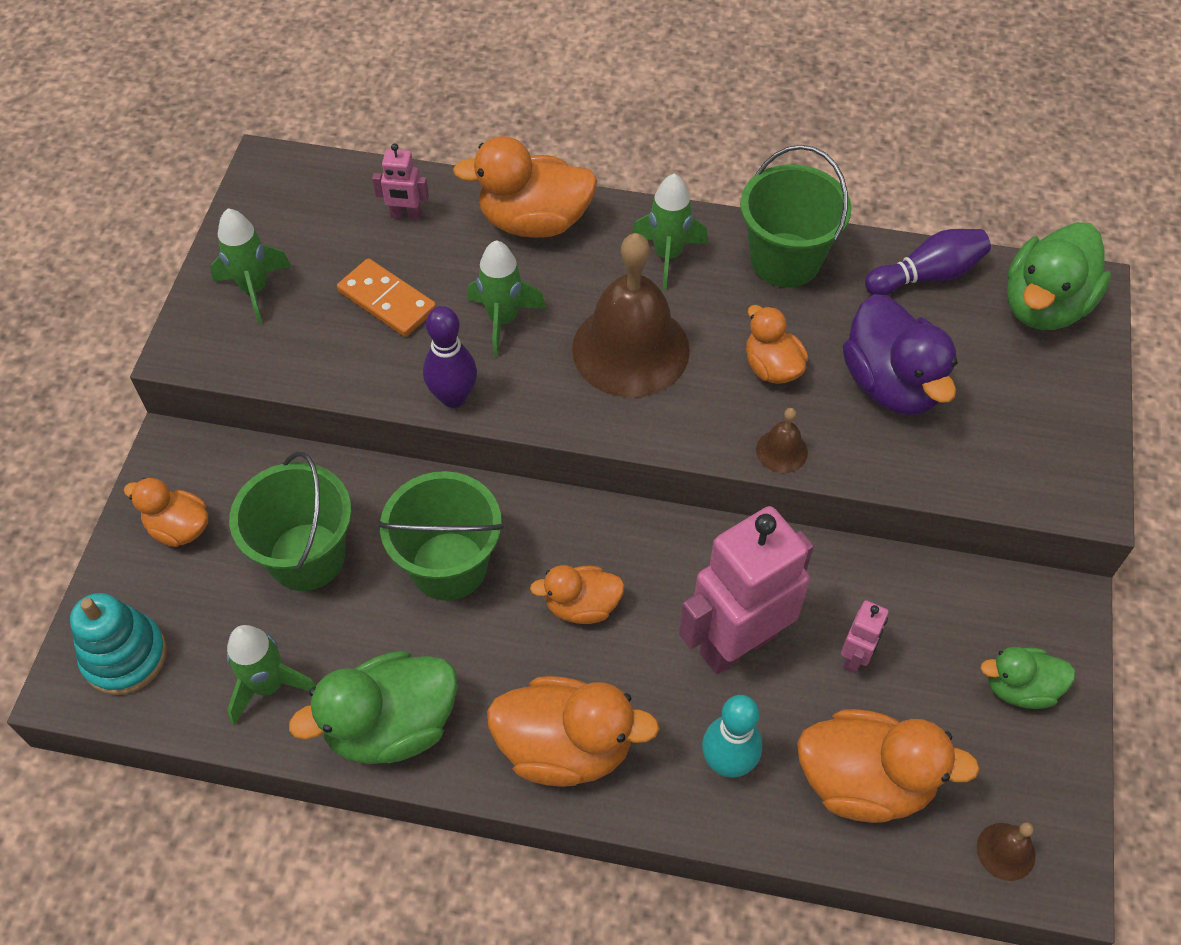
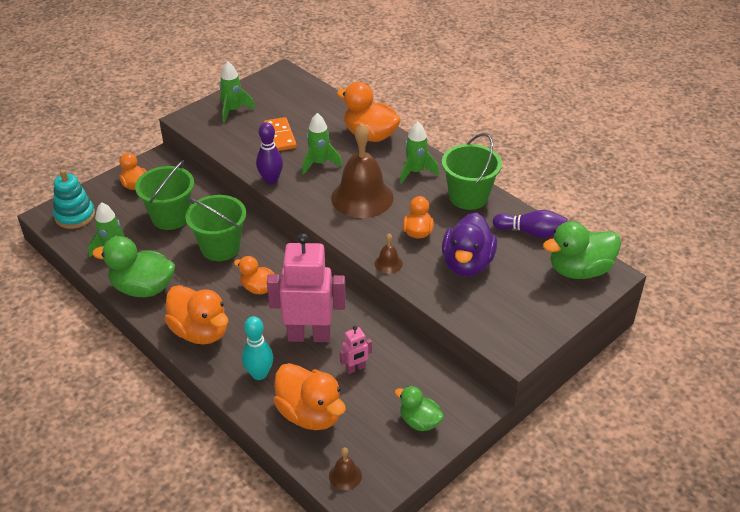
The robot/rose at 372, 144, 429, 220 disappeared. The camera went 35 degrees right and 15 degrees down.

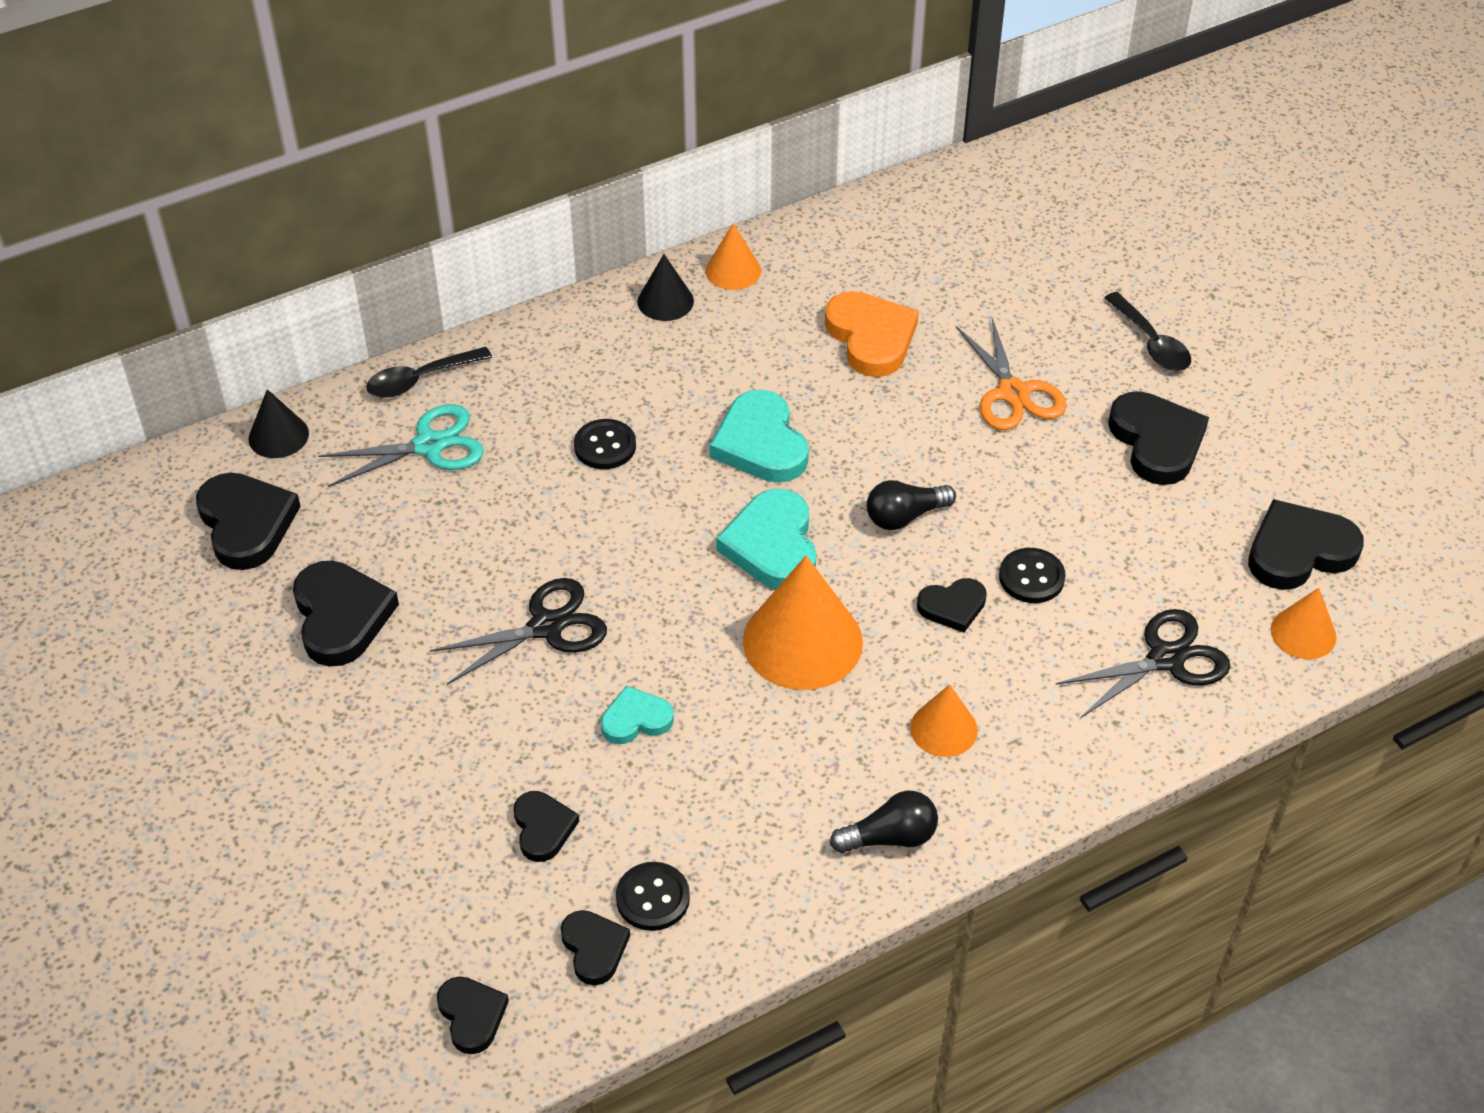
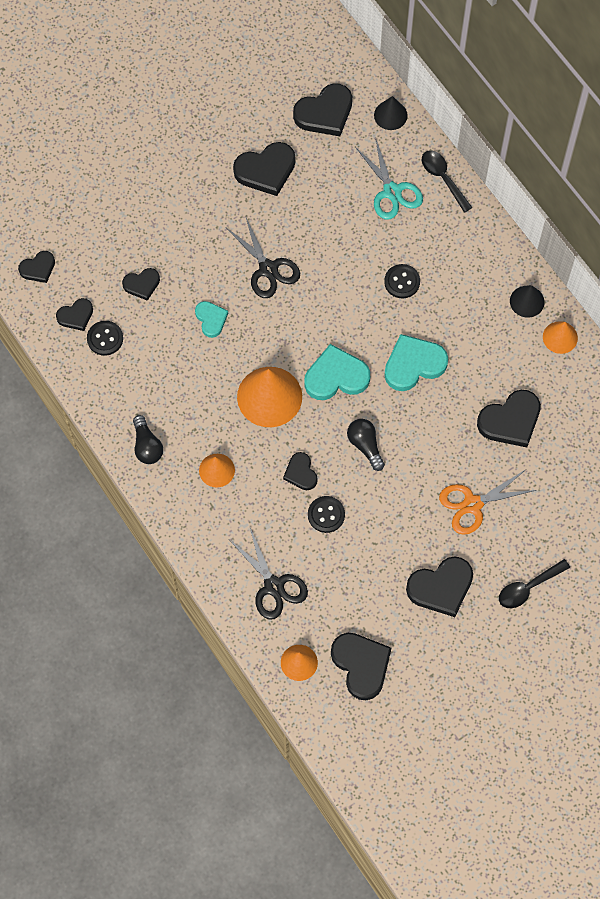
The cœur/orange at 825, 291, 919, 377 became the cœur/noir at 477, 390, 541, 447. The camera went 85 degrees right and 20 degrees up.

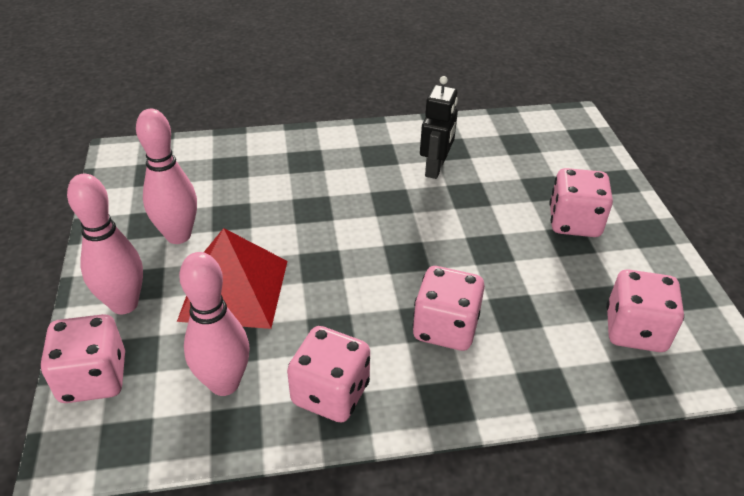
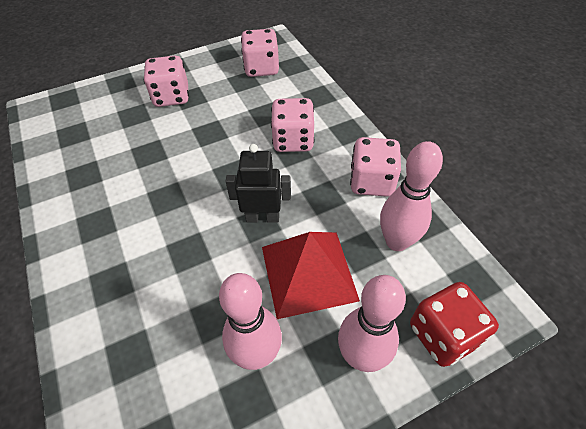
The robot/noir moved from 420, 76, 458, 179 to 226, 144, 291, 223. The dé/rose at 40, 314, 125, 403 became the dé/rouge at 410, 282, 499, 367. The camera went 105 degrees left and 10 degrees up.

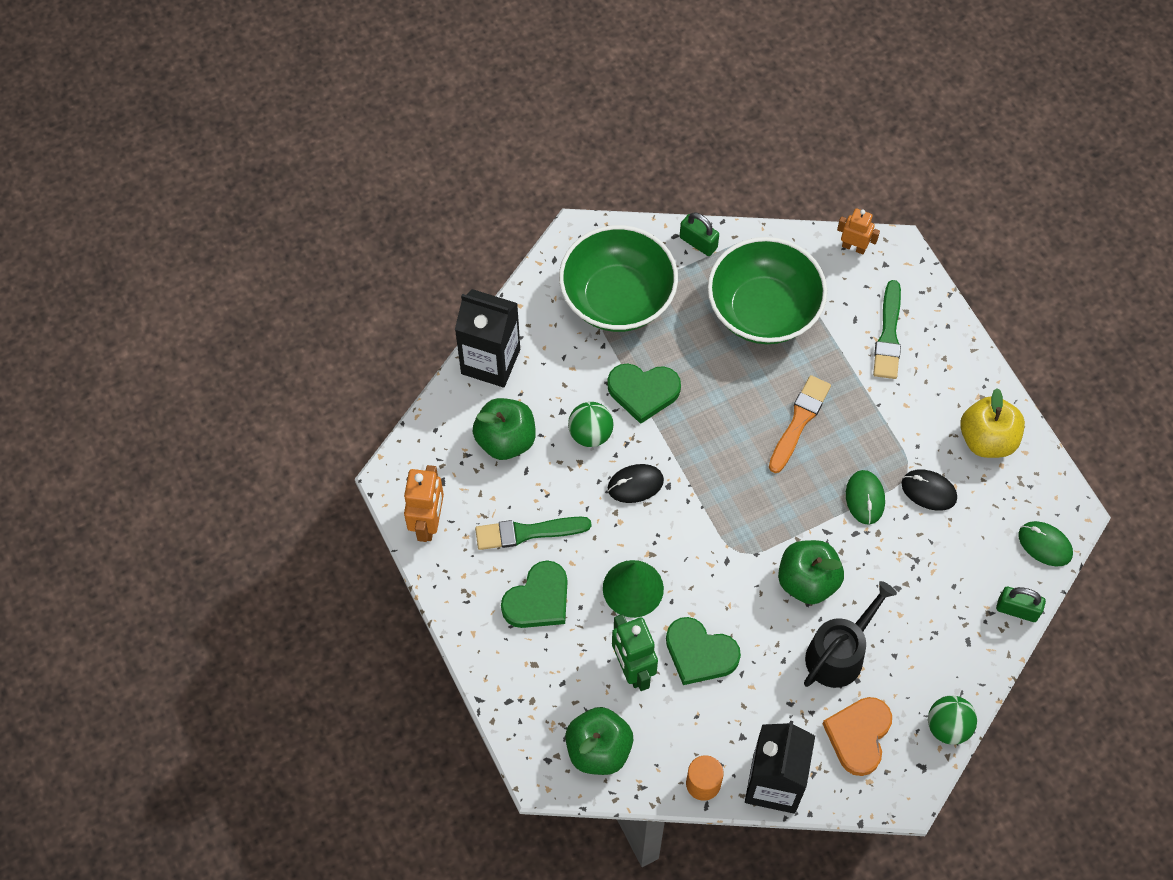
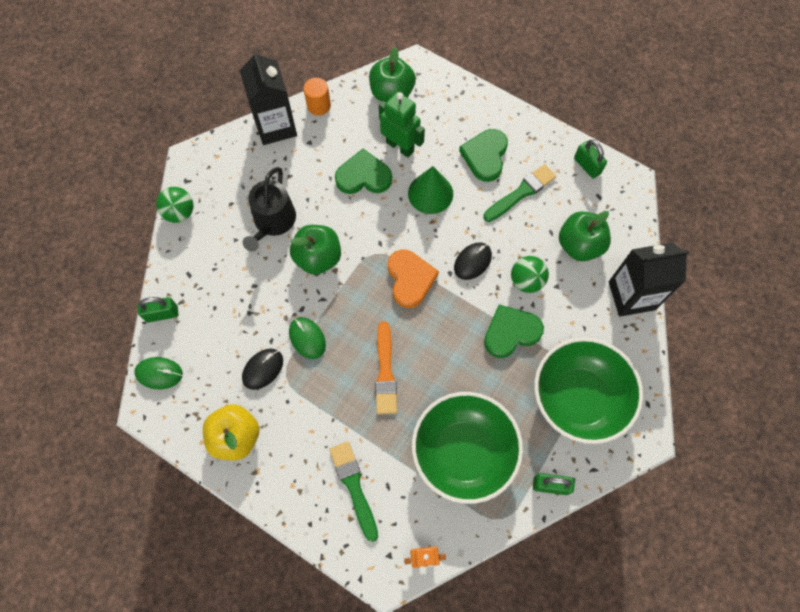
The souris/noir at 901, 470, 957, 511 turned 45 degrees counterclockwise. The cœur/orange moved from 823, 697, 892, 776 to 388, 250, 439, 308. The robot/orange at 404, 465, 444, 542 was replaced by the cadenas/vert at 574, 140, 607, 179. The camera went 150 degrees right and 5 degrees up.

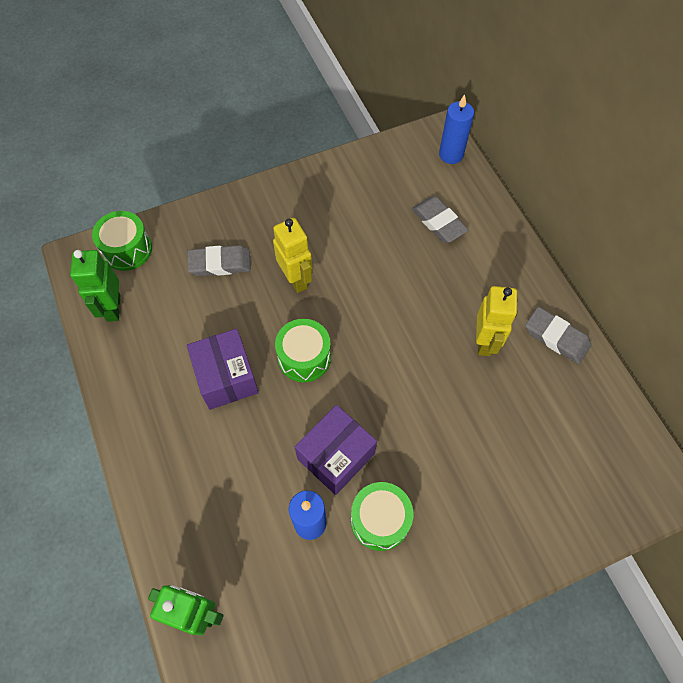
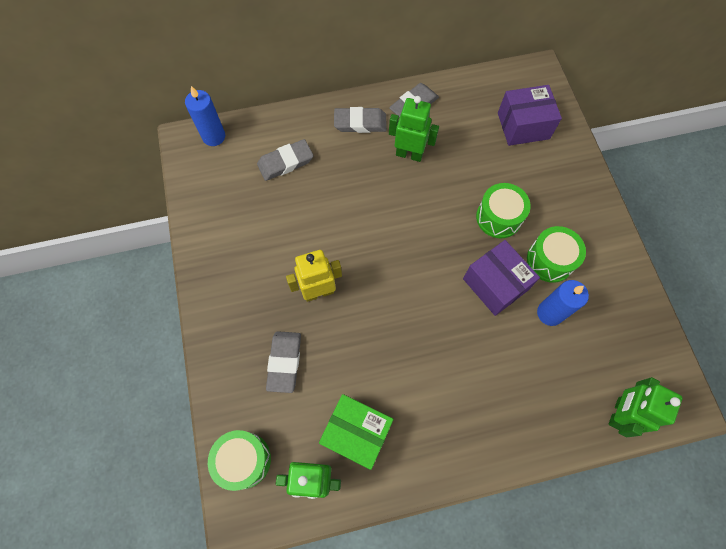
The boîte/vert at 319, 394, 394, 470 appeared. The gomme/gris at 334, 107, 387, 133 appeared. The robot/jaune at 476, 286, 517, 356 became the robot/vert at 389, 96, 439, 162. The tambour/vert moved from 275, 319, 331, 382 to 476, 183, 530, 238. The boîte/violet moved from 187, 329, 259, 410 to 498, 85, 562, 146. The camera went 80 degrees left and 5 degrees up.

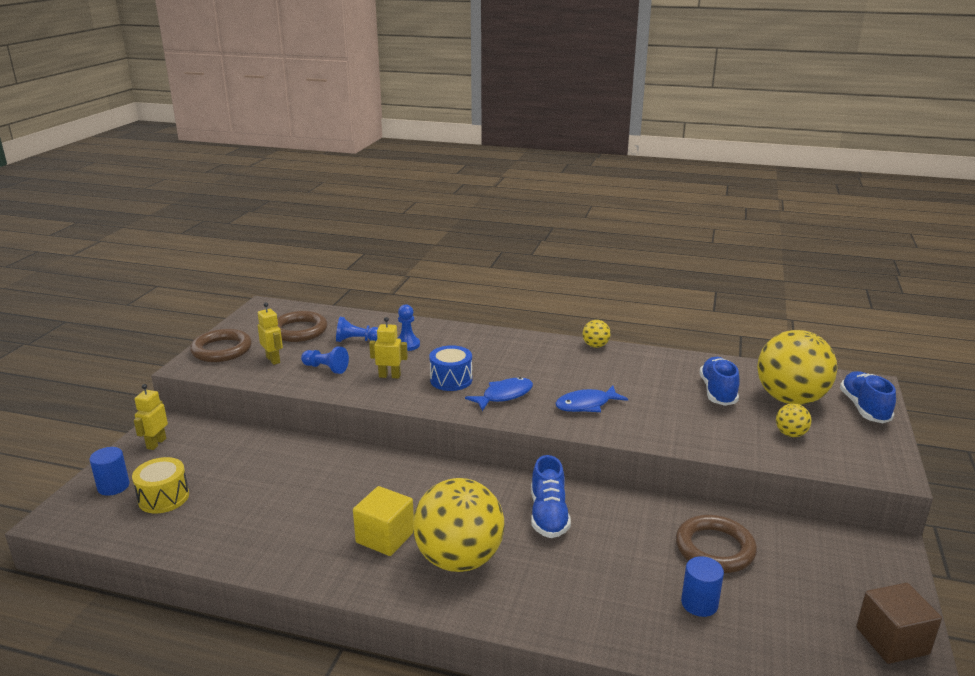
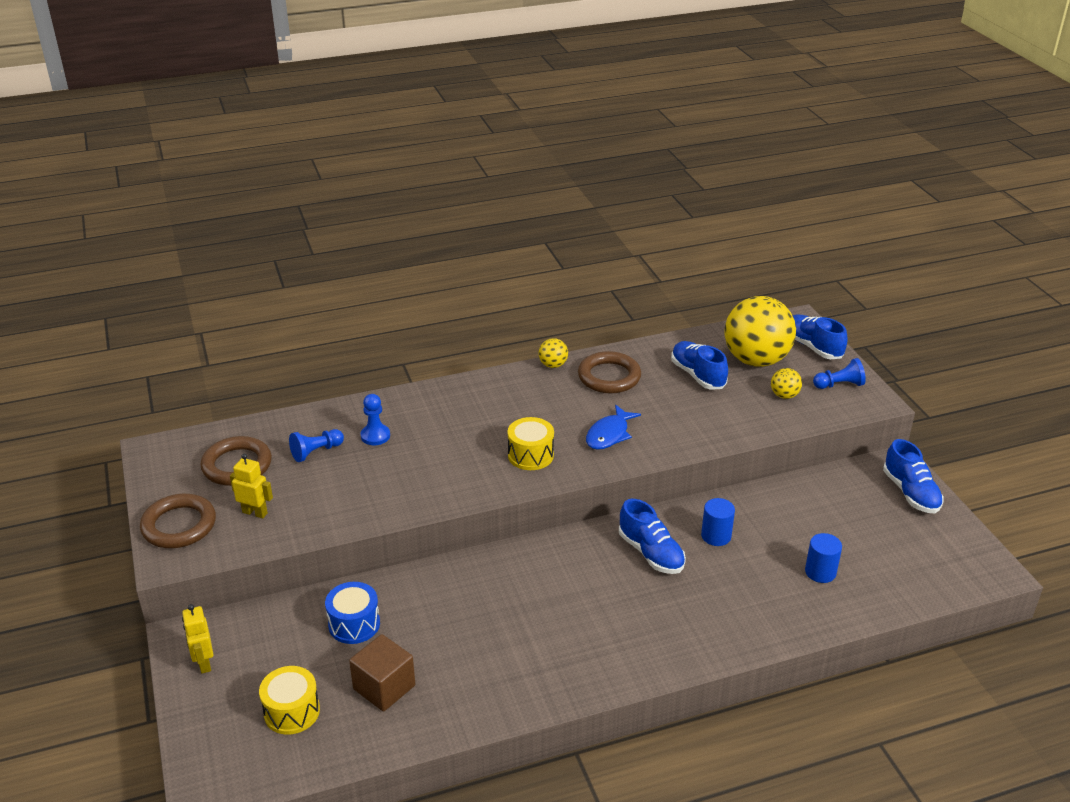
The tambour/bleu moved from 429, 345, 472, 391 to 325, 582, 380, 644. The cube/marron moved from 856, 583, 942, 664 to 349, 634, 415, 711. The poisson/bleu at 465, 377, 533, 411 was replaced by the tambour/jaune at 508, 417, 554, 470. The anneau/marron moved from 676, 515, 757, 573 to 578, 351, 641, 393. The cylindre/bleu moved from 90, 447, 130, 496 to 701, 498, 735, 546. The pion/bleu moved from 301, 347, 349, 374 to 813, 358, 866, 389. The chaussure/bleu at 883, 439, 943, 513 appeared. The cube/jaune at 353, 486, 414, 556 disappeared. The robot/jaune at 369, 317, 408, 379 disappeared. The balle/jaune at 413, 478, 505, 572 disappeared. The camera went 35 degrees left and 10 degrees up.

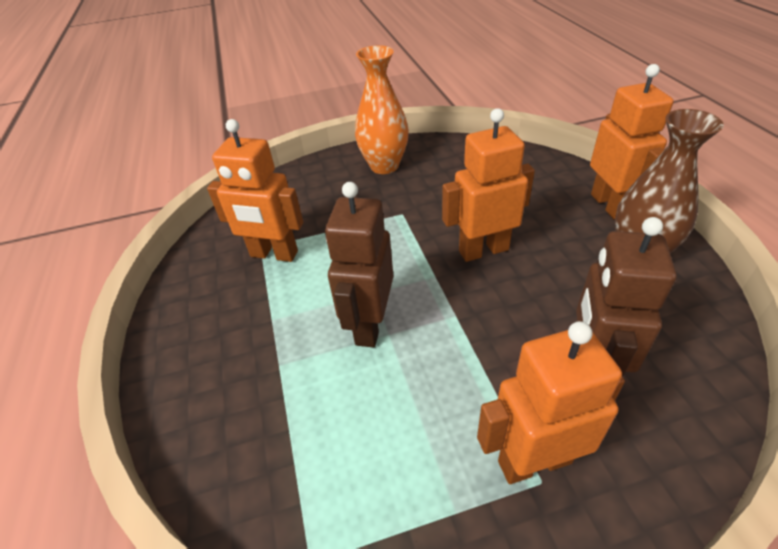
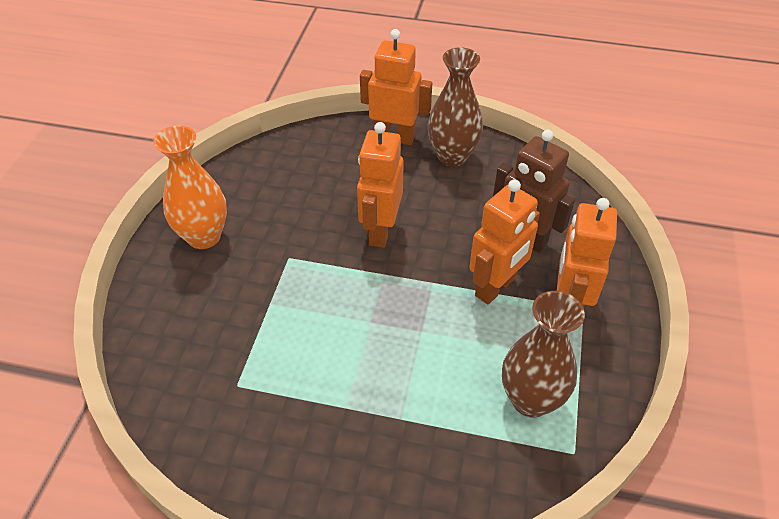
The robot/orange moved from 207, 119, 303, 262 to 469, 179, 540, 305. The vase/marron at 502, 291, 585, 418 appeared. The robot/marron at 325, 182, 394, 347 disappeared. The camera went 65 degrees left and 5 degrees up.

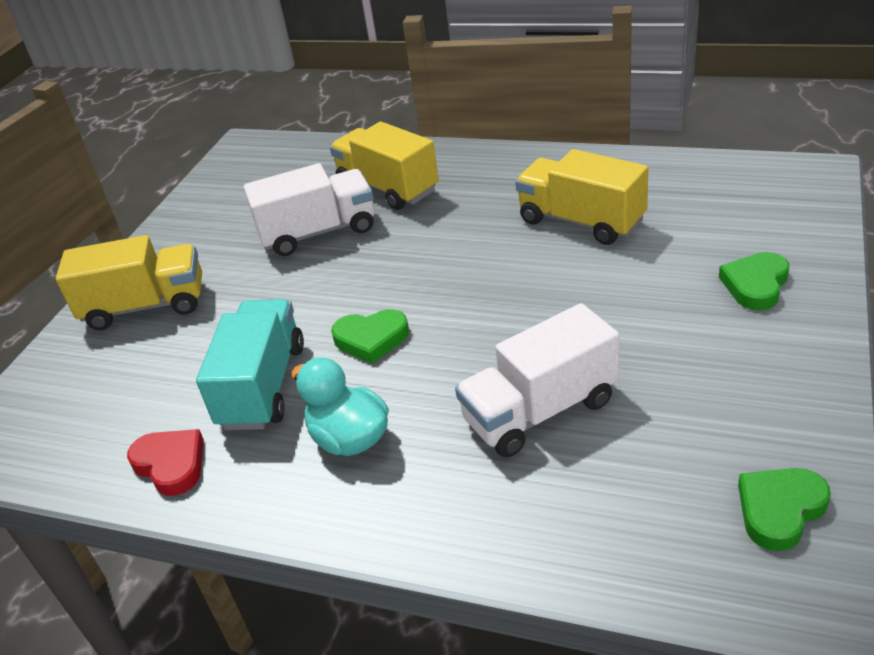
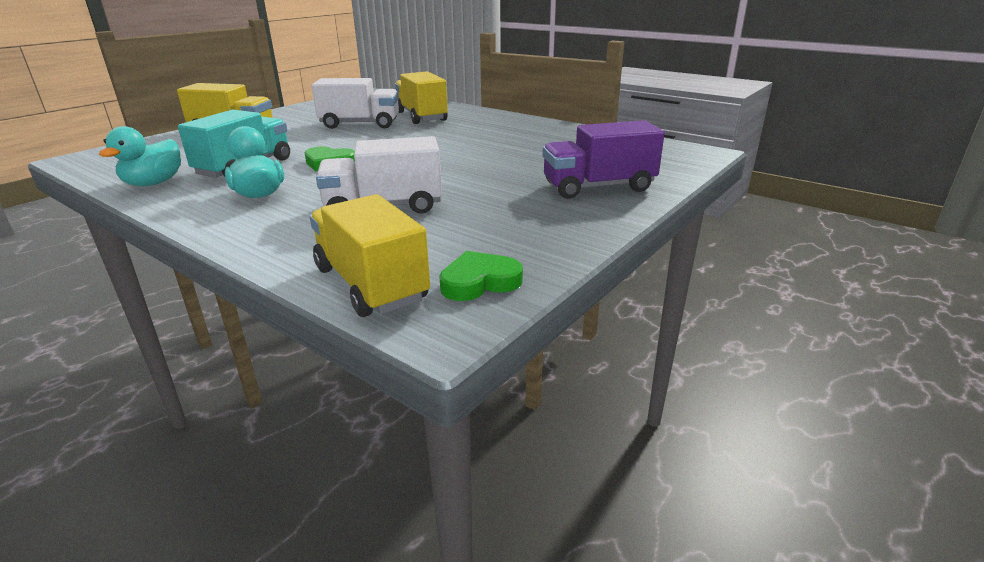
The cœur/rouge at 127, 429, 204, 496 was replaced by the canard/turquoise at 99, 126, 181, 186. The camion/jaune moved from 515, 149, 648, 245 to 310, 194, 430, 317. The cœur/vert at 719, 252, 789, 311 was replaced by the camion/violet at 543, 120, 665, 199. The camera went 15 degrees right and 10 degrees down.

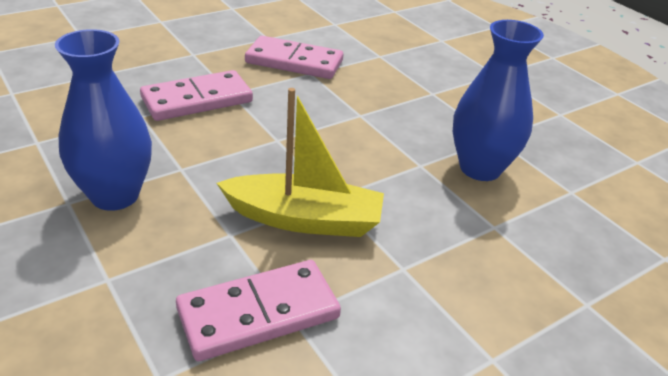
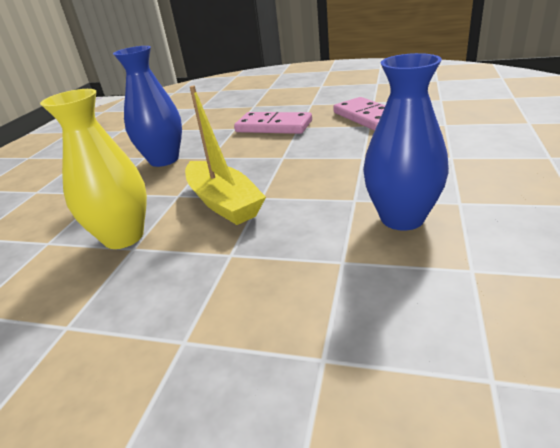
The domino/rose at 176, 260, 341, 361 was replaced by the vase/jaune at 40, 89, 147, 249. The camera went 55 degrees right and 5 degrees down.

